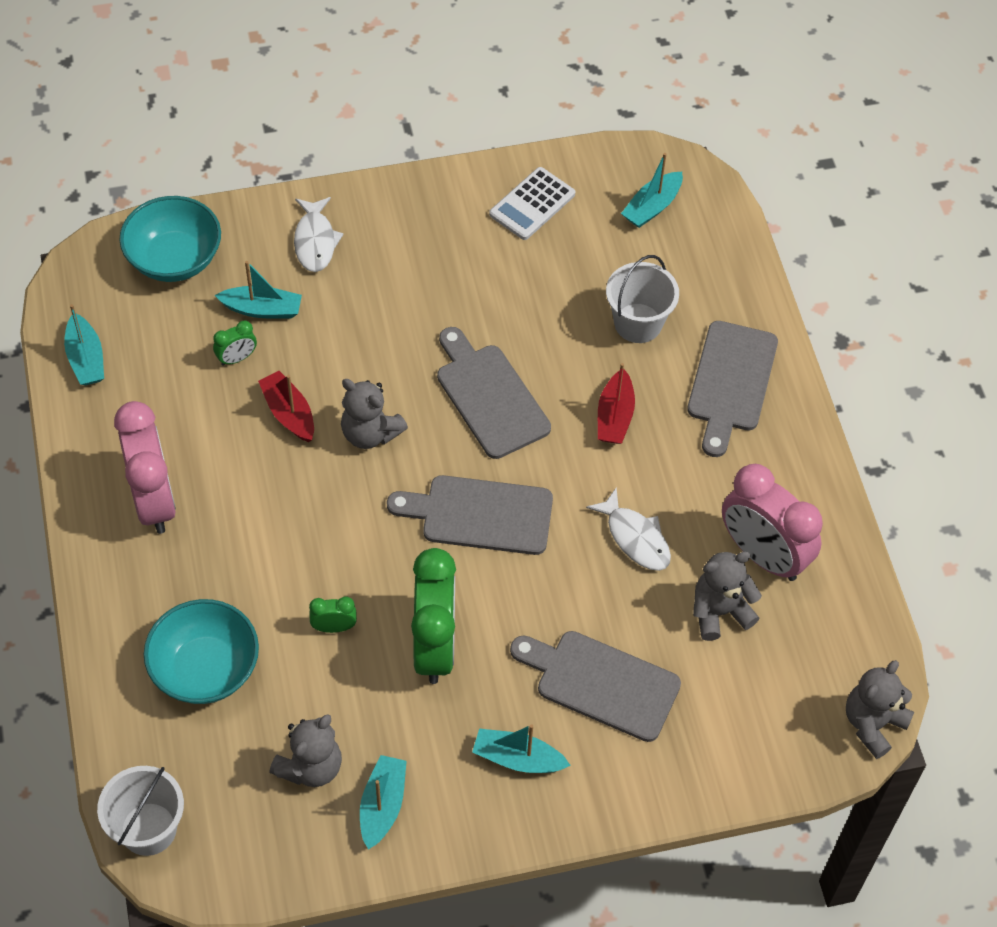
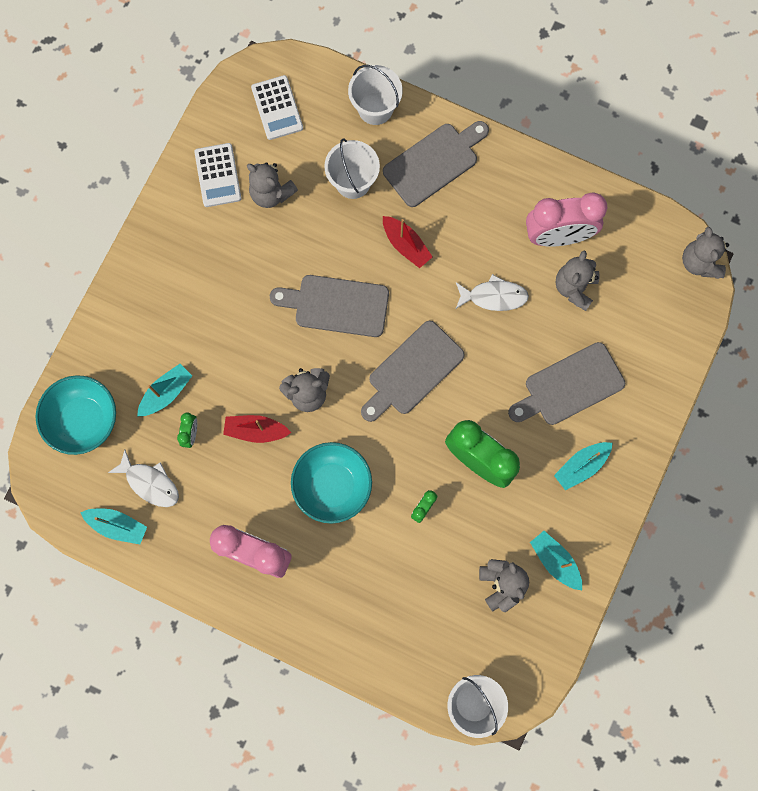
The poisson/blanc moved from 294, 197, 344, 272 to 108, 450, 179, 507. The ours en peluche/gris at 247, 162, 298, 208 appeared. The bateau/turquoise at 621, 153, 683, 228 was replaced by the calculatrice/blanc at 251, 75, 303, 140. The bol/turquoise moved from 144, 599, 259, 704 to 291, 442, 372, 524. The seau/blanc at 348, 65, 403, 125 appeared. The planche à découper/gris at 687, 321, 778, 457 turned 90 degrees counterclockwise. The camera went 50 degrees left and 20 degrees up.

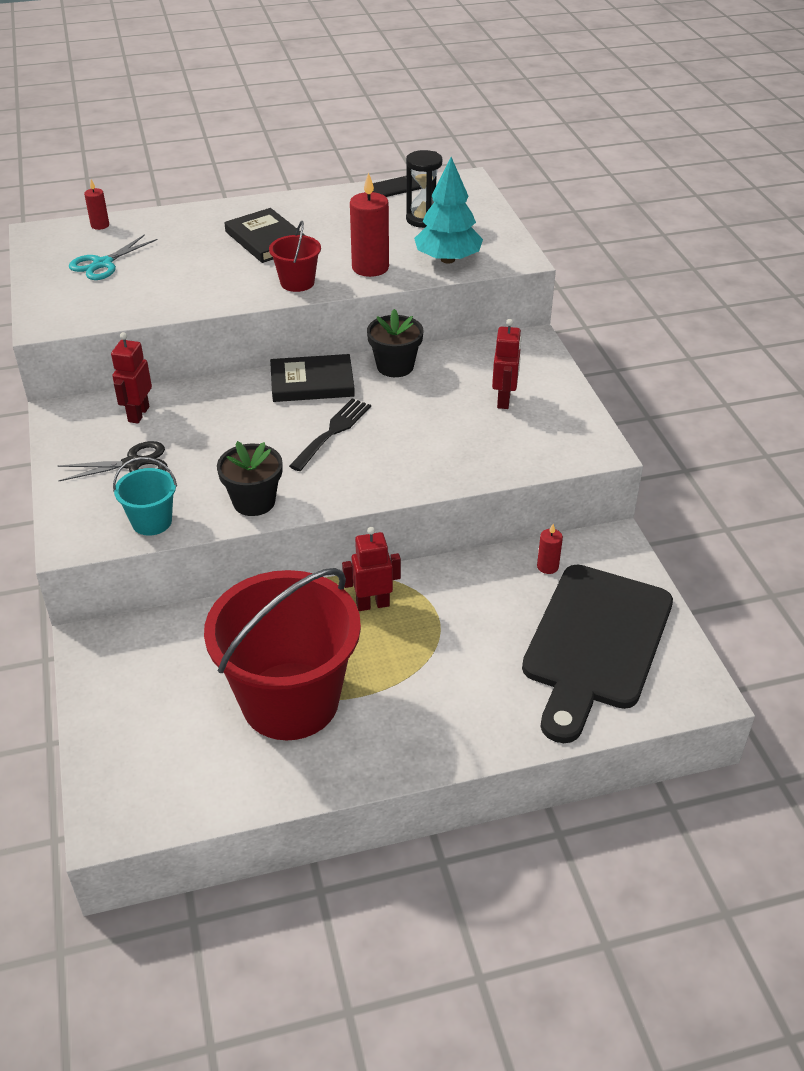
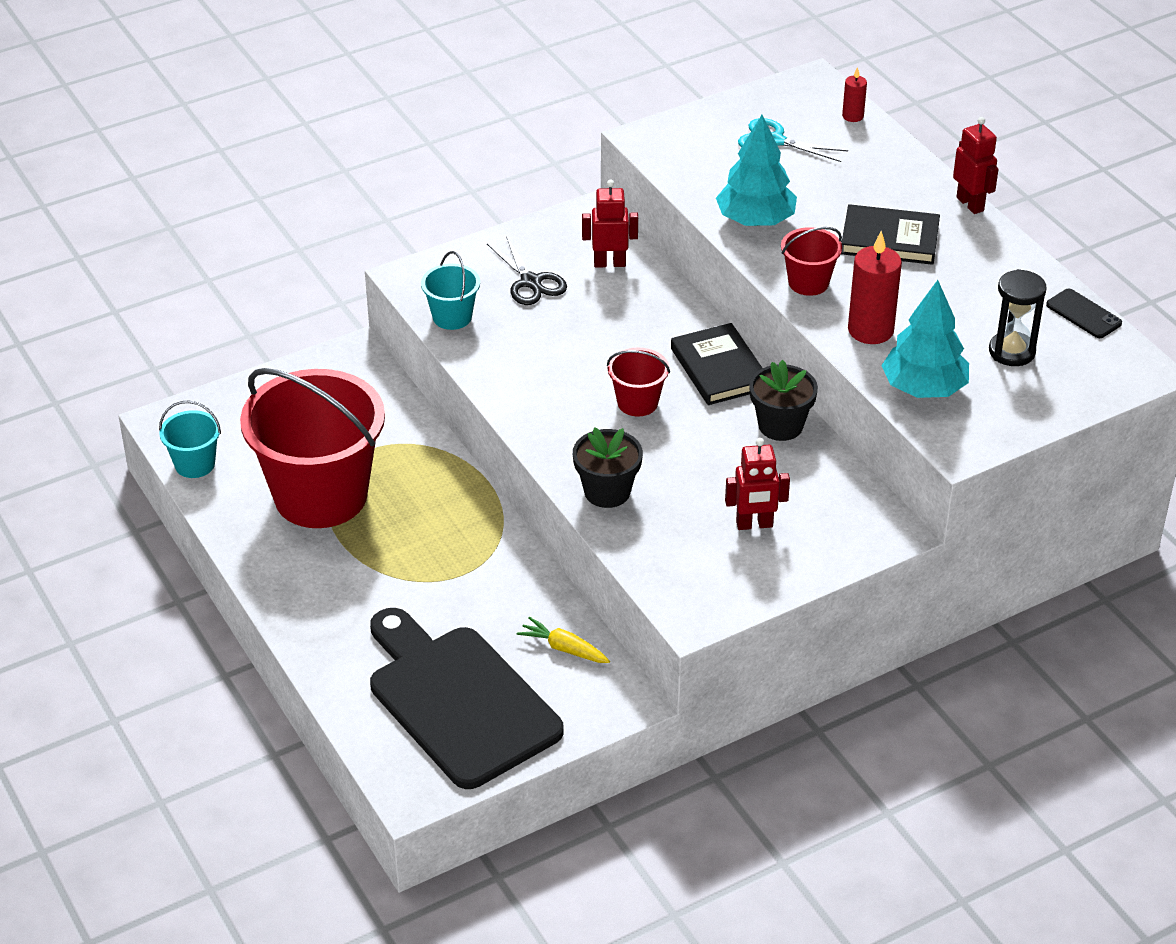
The seau/turquoise at 159, 401, 221, 478 appeared. The planche à découper/noir at 522, 565, 673, 743 turned 45 degrees clockwise. The bougie/rouge at 537, 524, 563, 574 was replaced by the carotte/jaune at 517, 617, 610, 663. The pot de fleurs/noir moved from 217, 441, 283, 516 to 573, 427, 643, 508. The fourchette/noir at 289, 398, 371, 471 was replaced by the seau/rouge at 607, 348, 670, 417. The arbre/turquoise at 716, 115, 797, 226 appeared. The livre/noir at 224, 208, 306, 263 turned 60 degrees clockwise. The robot/rouge moved from 342, 527, 401, 611 to 953, 117, 998, 214. The camera went 75 degrees right and 0 degrees up.

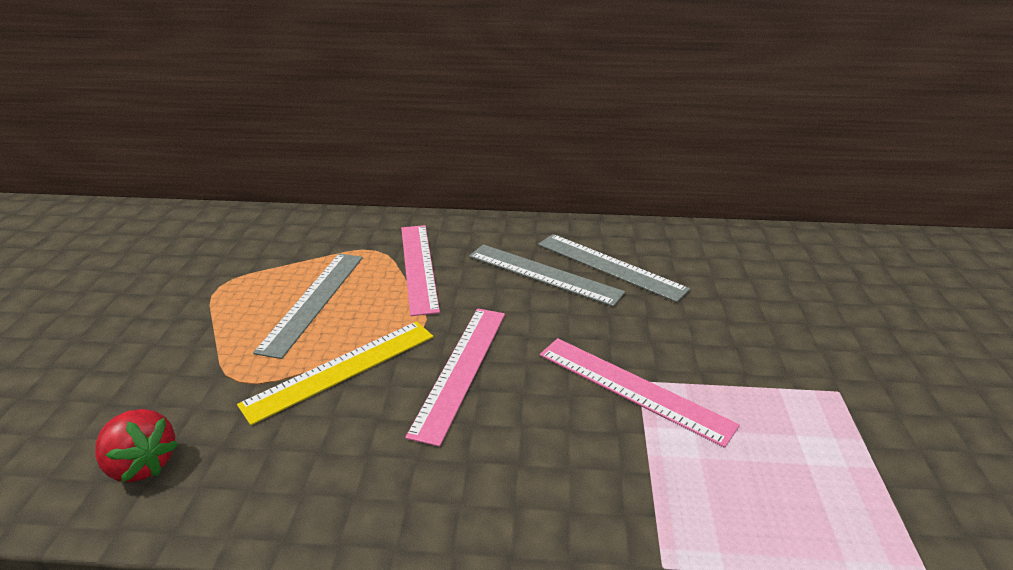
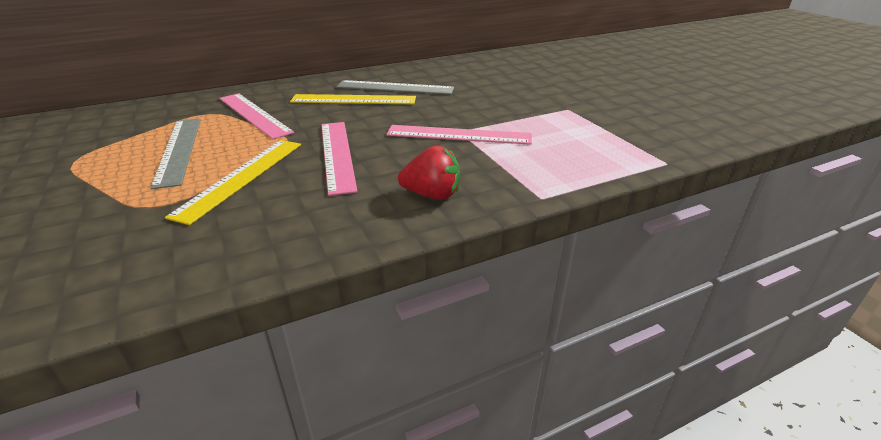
The règle/gris at 469, 244, 625, 307 became the règle/jaune at 290, 94, 416, 104. The fraise/rouge moved from 95, 409, 178, 482 to 398, 146, 460, 200. The camera went 30 degrees left and 0 degrees up.

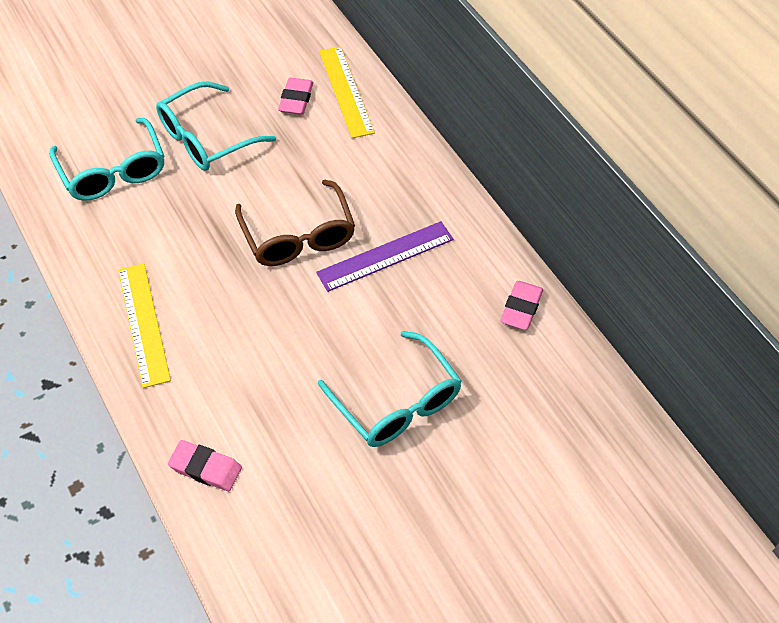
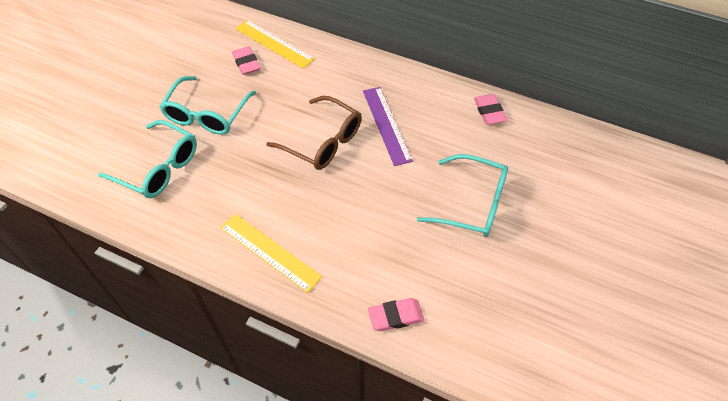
The règle/violet at 316, 221, 453, 292 turned 45 degrees counterclockwise. The camera went 35 degrees left and 0 degrees up.

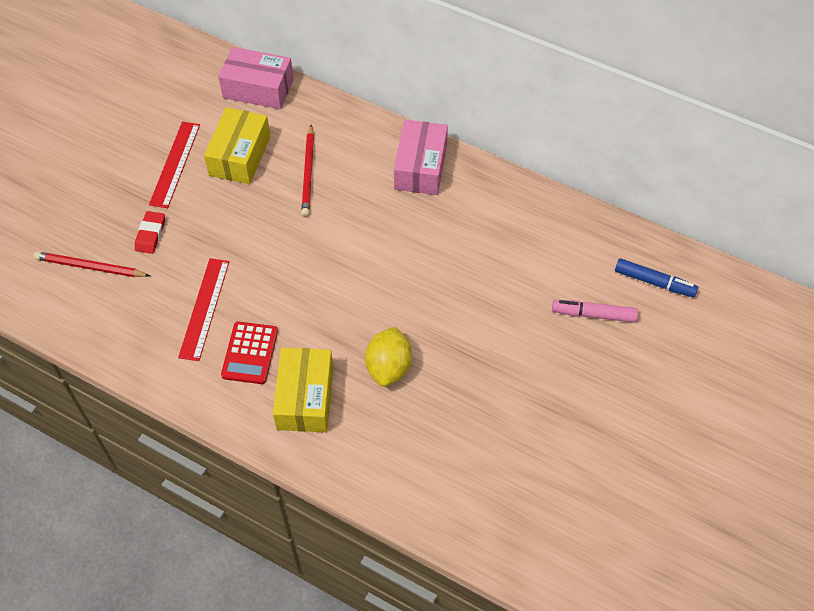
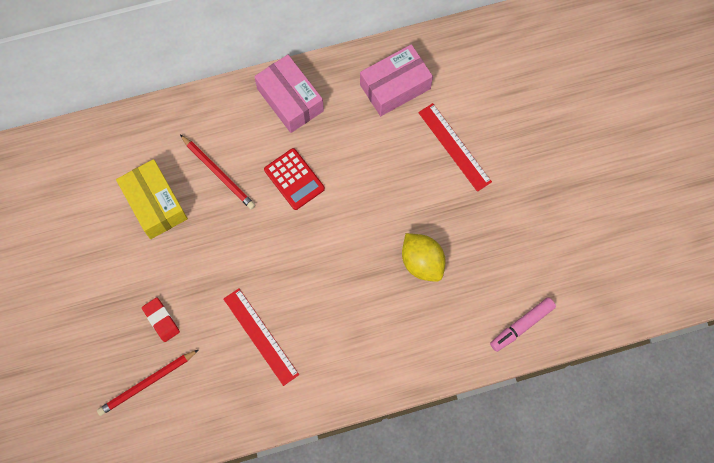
The calculatrice/rouge moved from 221, 322, 278, 384 to 264, 148, 325, 210. The boîte/rose moved from 218, 47, 294, 109 to 360, 44, 433, 116. The règle/rouge moved from 149, 122, 200, 208 to 418, 103, 492, 192. The feutre/rose moved from 552, 300, 638, 323 to 490, 297, 556, 352. The boîte/jaune at 273, 348, 333, 432 disappeared. The feutre/bleu at 615, 258, 698, 297 disappeared. The camera went 45 degrees left and 15 degrees up.

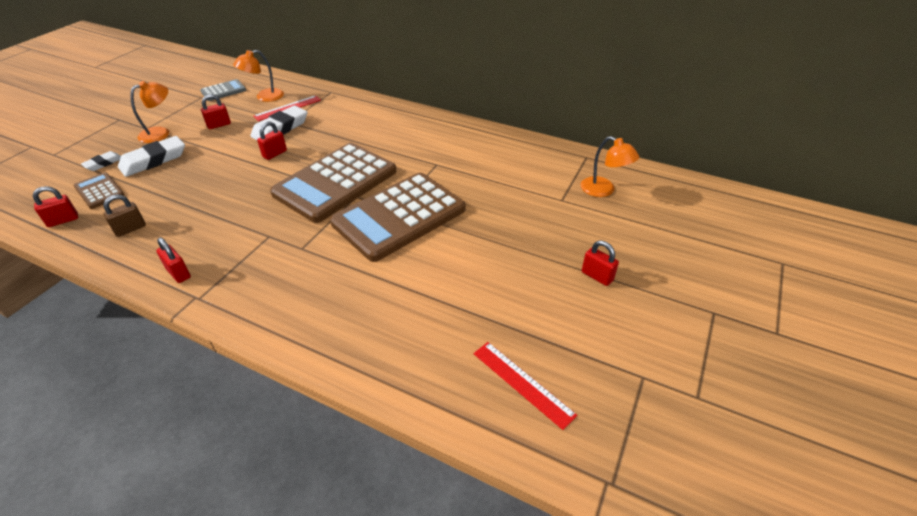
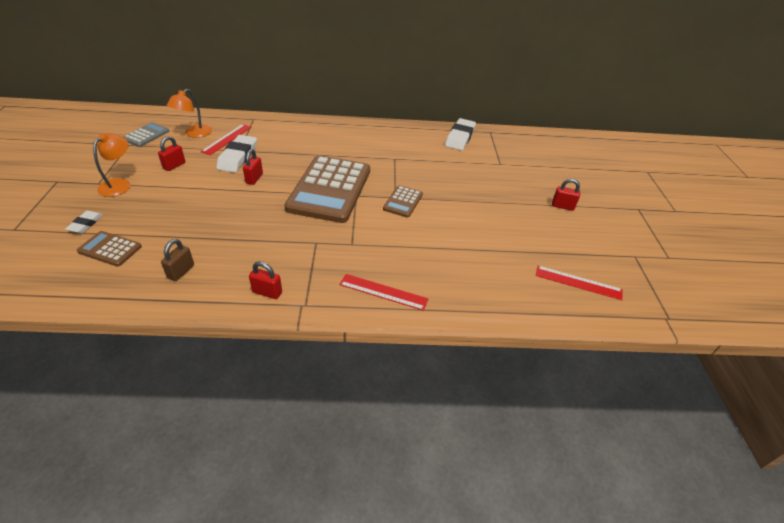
The règle/rouge at 340, 274, 428, 311 appeared. The calculatrice/marron at 330, 173, 466, 262 changed to 0.45 times the size. The gomme/blanc moved from 118, 136, 185, 177 to 445, 118, 476, 150. The cadenas/rouge at 33, 186, 78, 227 disappeared. The lampe/orange at 581, 136, 639, 197 disappeared. The camera went 30 degrees left and 0 degrees up.

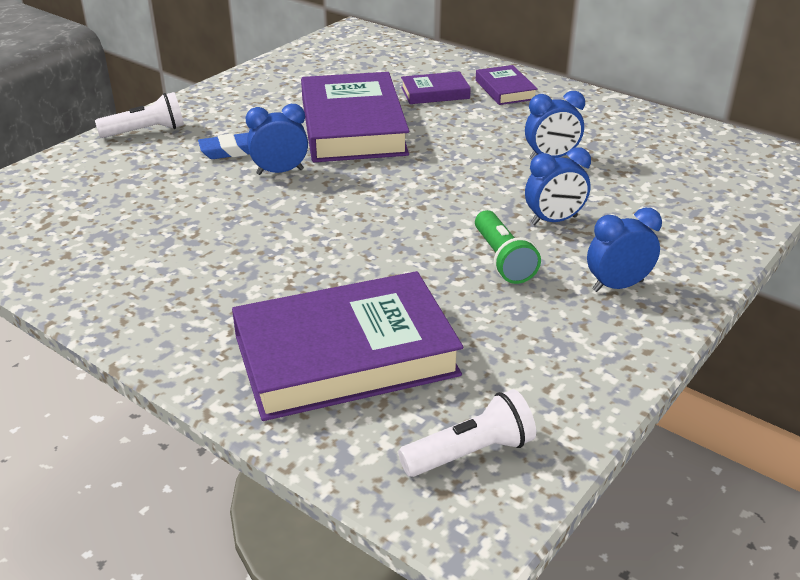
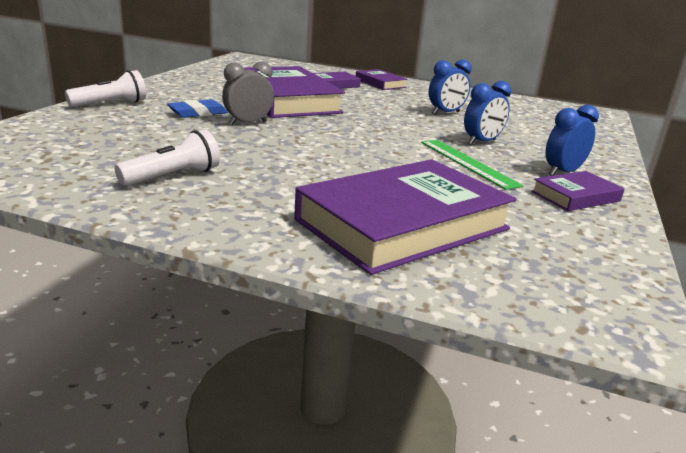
The lampe de poche/blanc moved from 398, 389, 536, 477 to 115, 129, 220, 186. The réveil/bleu at 246, 104, 308, 175 became the réveil/gris at 222, 62, 274, 125. The lampe de poche/vert at 475, 210, 541, 284 was replaced by the règle/vert at 421, 140, 523, 190. The livre/violet at 531, 171, 625, 211 appeared. The camera went 20 degrees left and 10 degrees down.

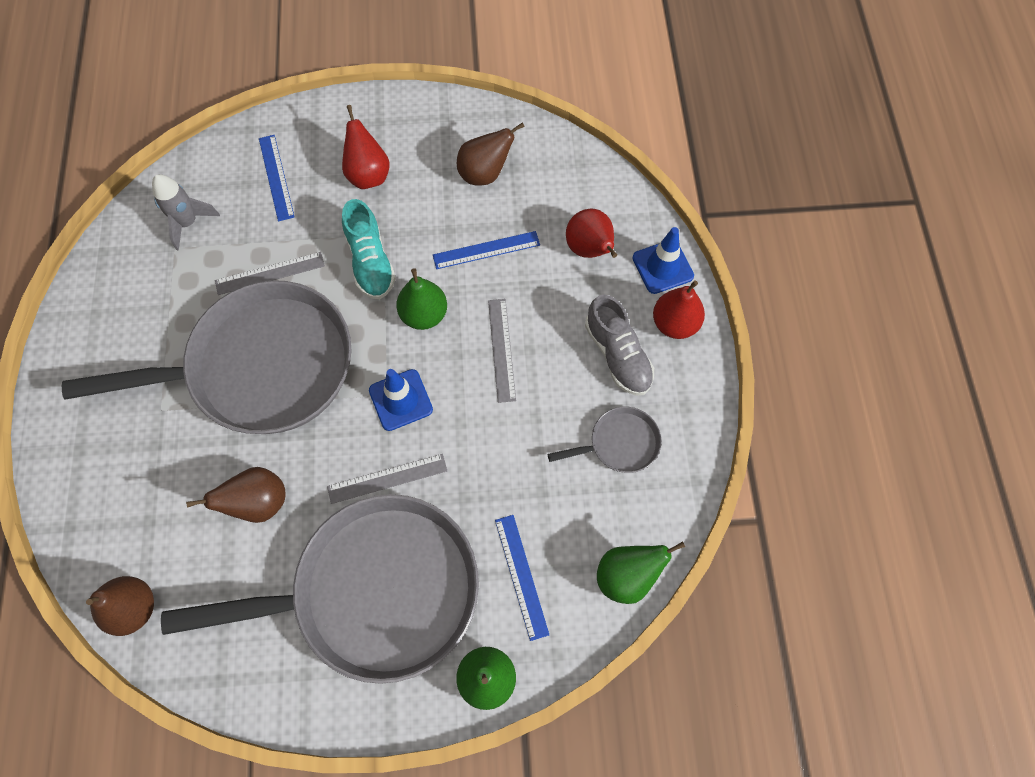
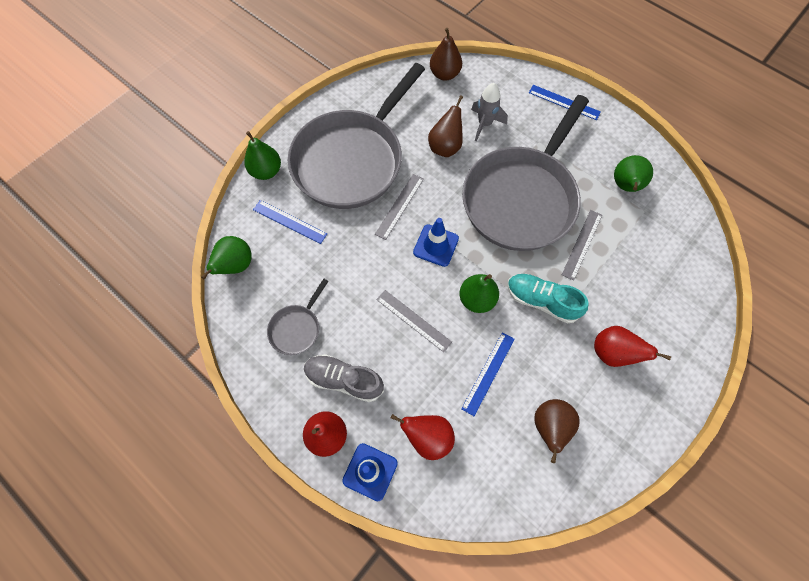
The fusée/gris moved from 152, 174, 220, 251 to 471, 83, 508, 141. The règle/bleu moved from 259, 135, 295, 221 to 529, 85, 601, 120. The poire/vert at 614, 155, 653, 192 appeared. The camera went 135 degrees right and 0 degrees up.

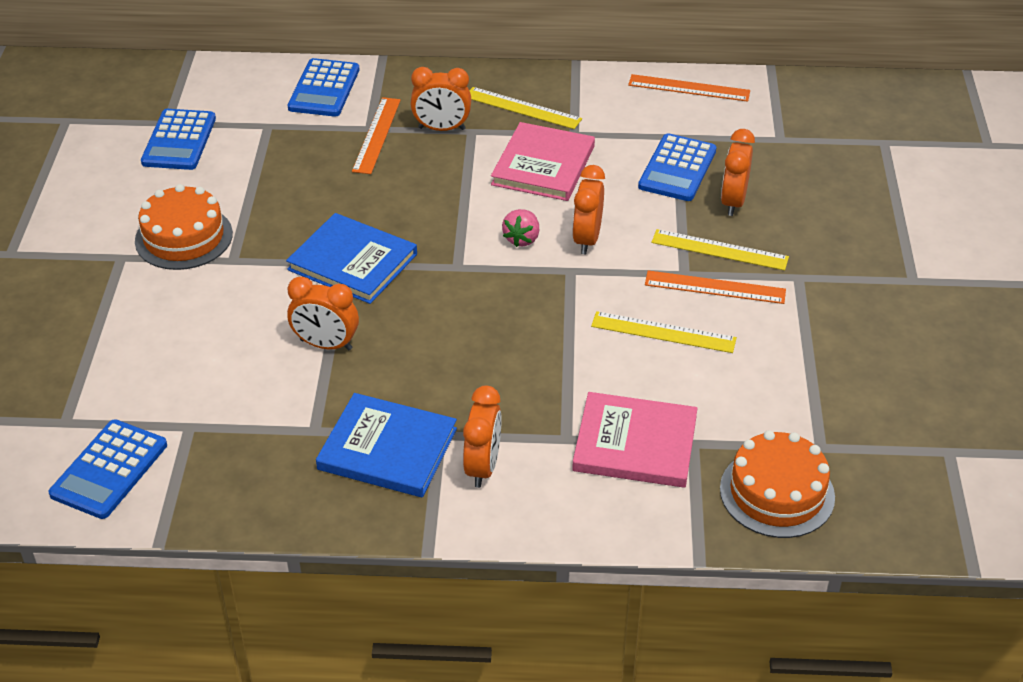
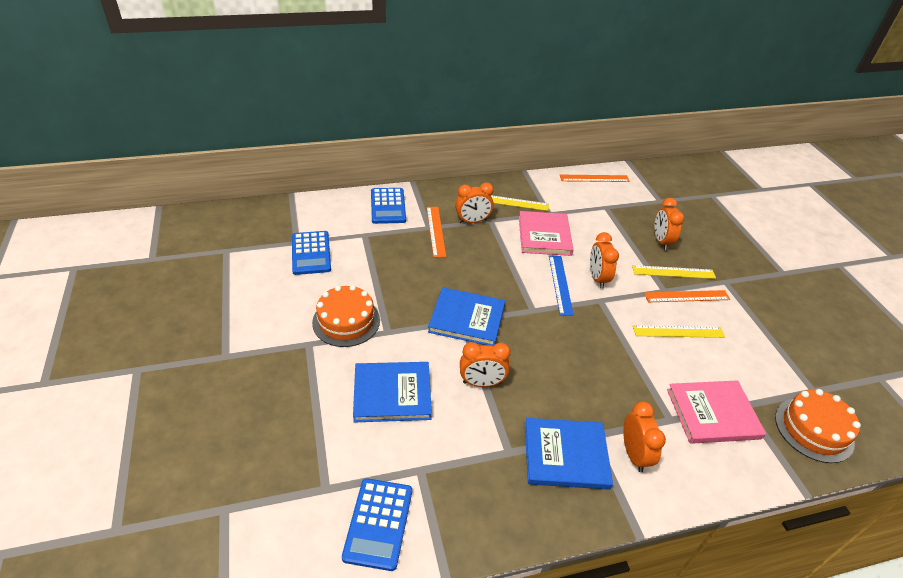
The livre/bleu at 353, 362, 432, 422 appeared. The fraise/rose at 502, 209, 539, 247 was replaced by the règle/bleu at 549, 256, 574, 316. The calculatrice/bleu at 638, 133, 716, 201 disappeared. The camera went 20 degrees left and 0 degrees up.

